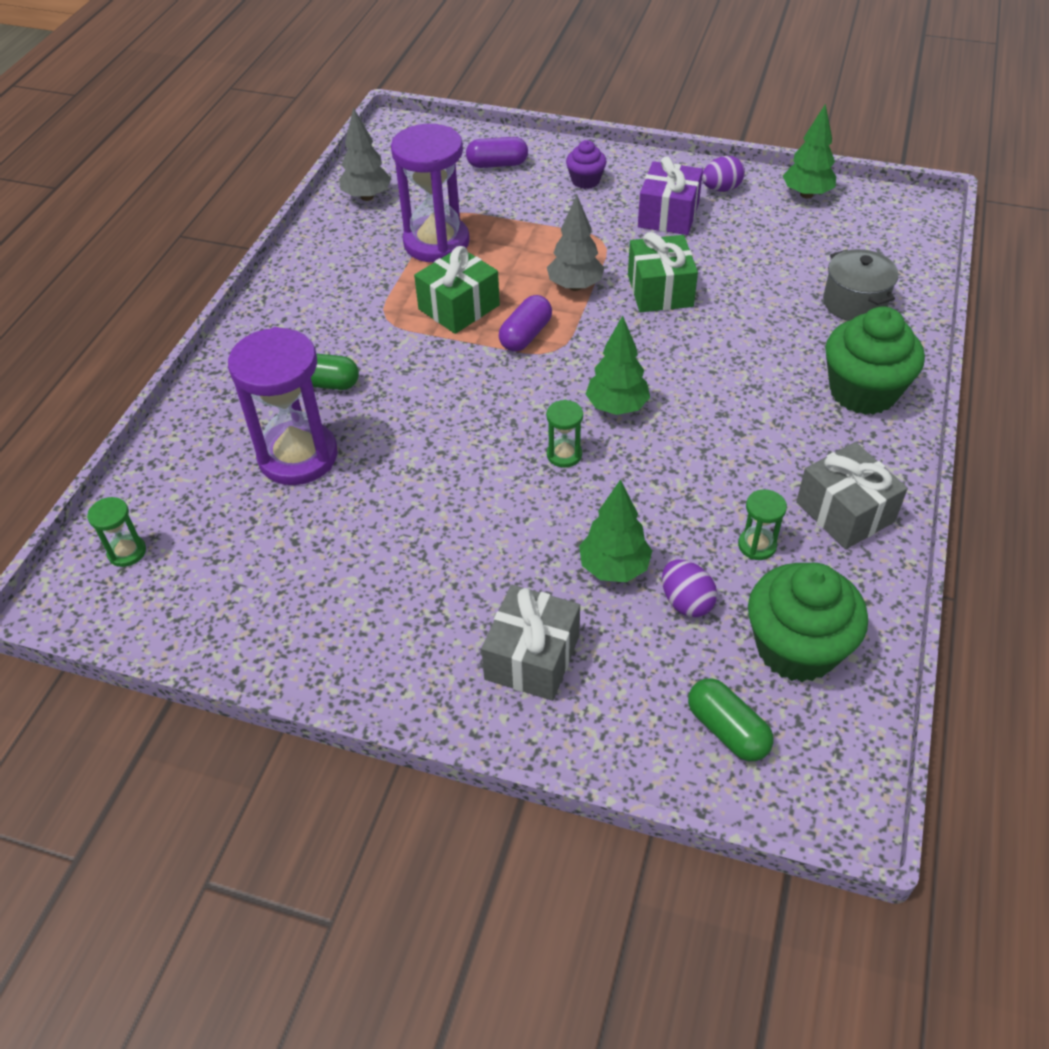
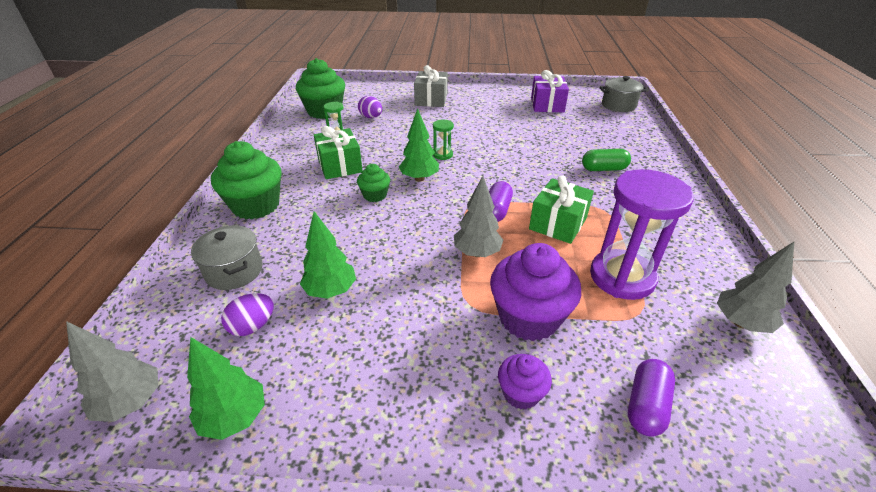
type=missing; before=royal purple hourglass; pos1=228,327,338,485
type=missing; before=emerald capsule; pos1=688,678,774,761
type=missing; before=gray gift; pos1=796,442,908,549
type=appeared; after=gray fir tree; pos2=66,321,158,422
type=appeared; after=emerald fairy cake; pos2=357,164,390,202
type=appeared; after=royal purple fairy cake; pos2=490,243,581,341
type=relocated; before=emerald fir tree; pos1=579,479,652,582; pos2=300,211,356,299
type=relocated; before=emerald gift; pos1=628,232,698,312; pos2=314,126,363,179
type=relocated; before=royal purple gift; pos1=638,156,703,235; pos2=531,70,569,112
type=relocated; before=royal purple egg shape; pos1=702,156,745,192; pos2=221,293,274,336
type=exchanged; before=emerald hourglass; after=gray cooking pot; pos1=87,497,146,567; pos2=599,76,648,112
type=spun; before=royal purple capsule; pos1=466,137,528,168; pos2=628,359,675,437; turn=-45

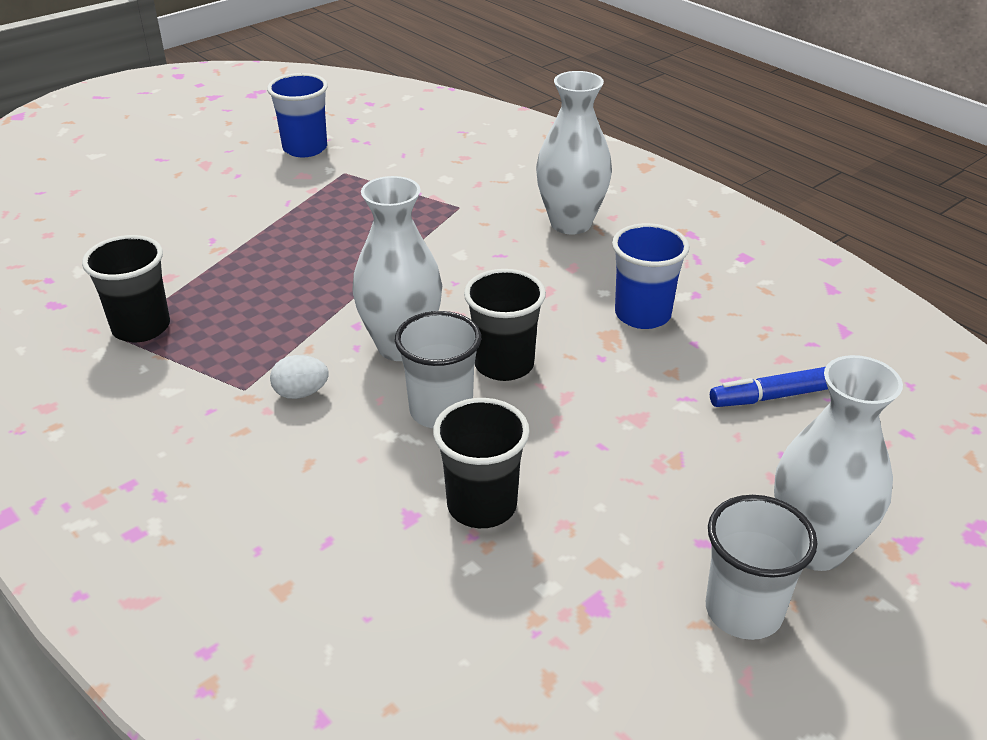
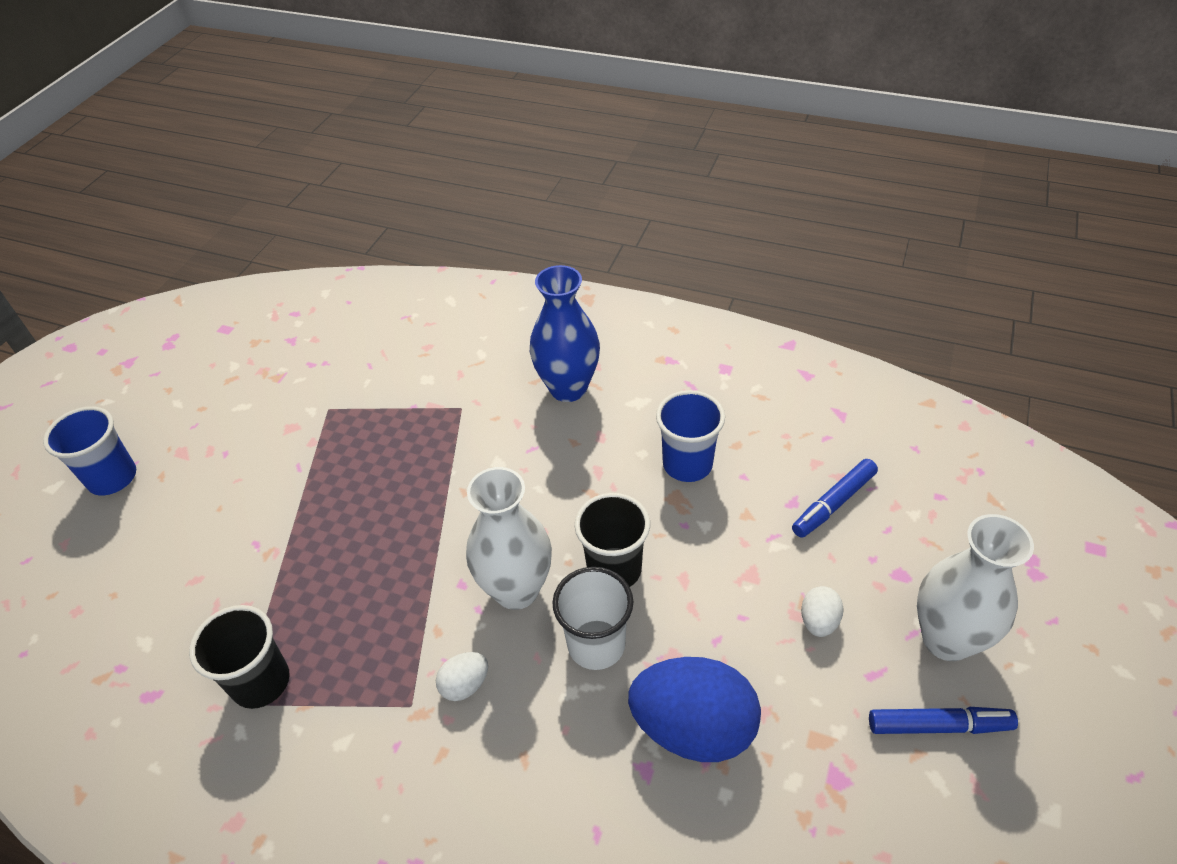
type=appeared; after=pure white egg shape; pos2=801,586,844,637
type=relocated; before=royal blue beaker; pos1=267,73,328,157; pos2=43,407,136,495
type=exchanged; before=black beaker; after=royal blue egg shape; pos1=433,398,530,528; pos2=628,657,761,762
type=exchanged; before=pure white beaker; after=royal blue felt pen; pos1=706,495,818,640; pos2=869,707,1018,734
type=colour; before=pure white vase; after=royal blue vase; pos1=536,71,612,234; pos2=530,265,600,402

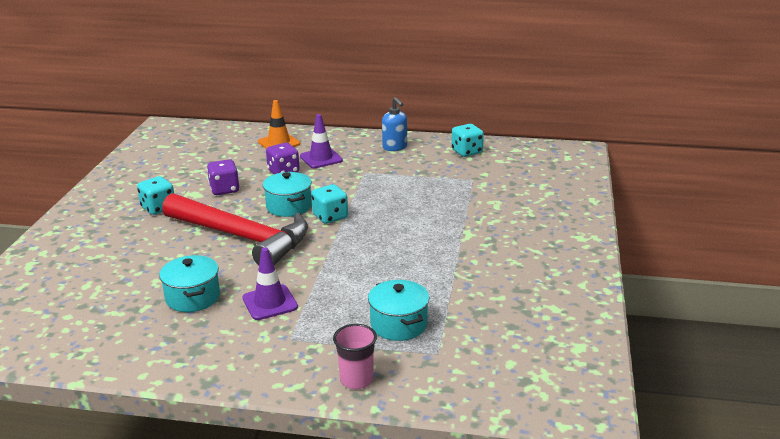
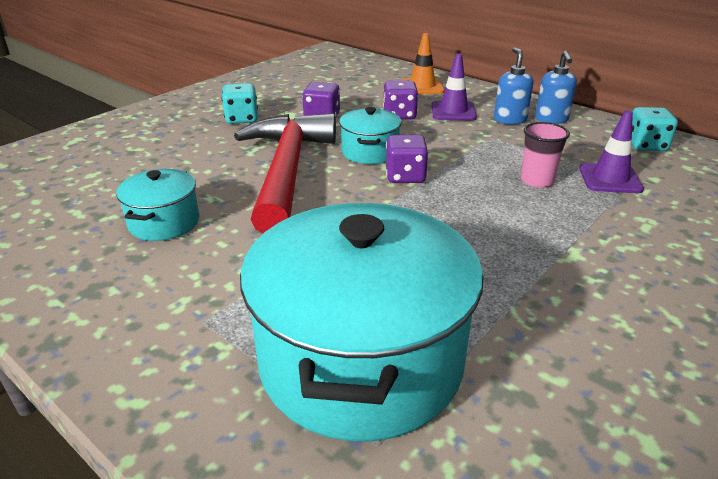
type=appeared; after=royal blue soap pump; pos2=494,47,533,125
type=relocated; before=royal purple safety cone; pos1=242,248,298,320; pos2=579,110,644,193
type=relocated; before=pink beaker; pos1=333,324,377,389; pos2=521,122,570,188
type=colour; before=teal dice; after=royal purple dice; pos1=311,184,348,224; pos2=386,135,429,183
type=spun; before=scarlet claw hammer; pos1=162,193,308,265; pos2=234,113,336,233; turn=-150
type=size; before=teal cooking pot; pos1=368,280,429,341; pos2=240,203,483,442; scale=2.14

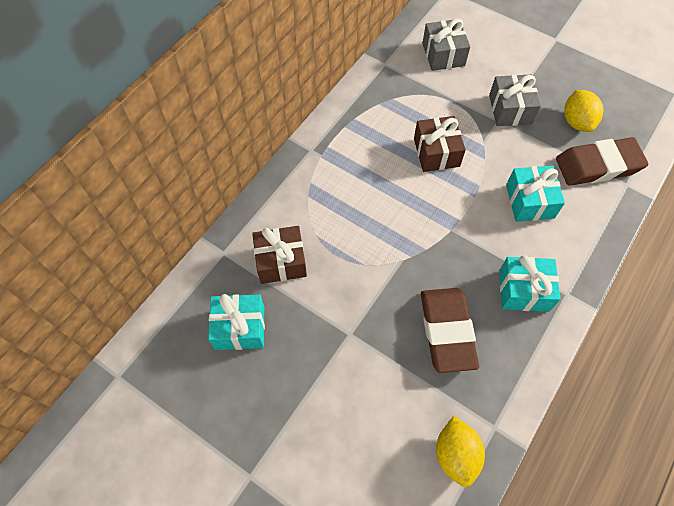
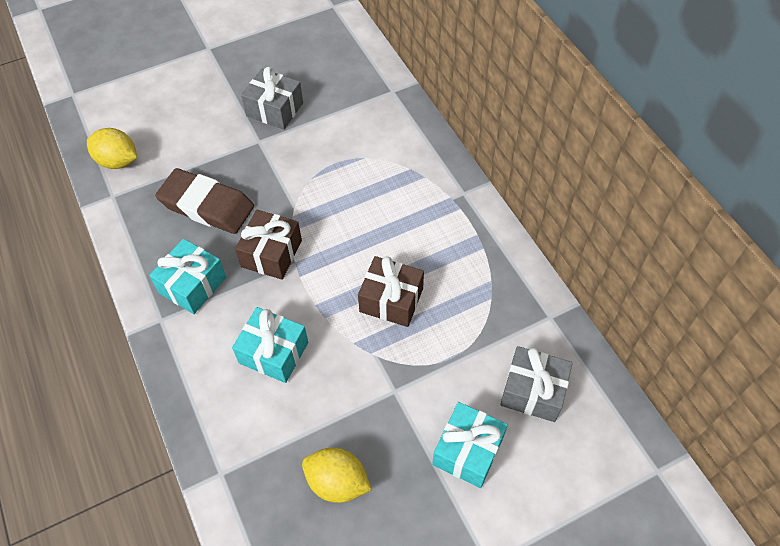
type=missing; before=russet gum eraser; pos1=556,137,648,186
type=relocated; before=teal gift; pos1=208,294,265,350; pos2=432,402,508,488
type=relocated; before=russet gift; pos1=252,226,307,284; pos2=235,210,302,280
type=relocated; before=gray gift; pos1=489,74,541,126; pos2=241,67,303,130

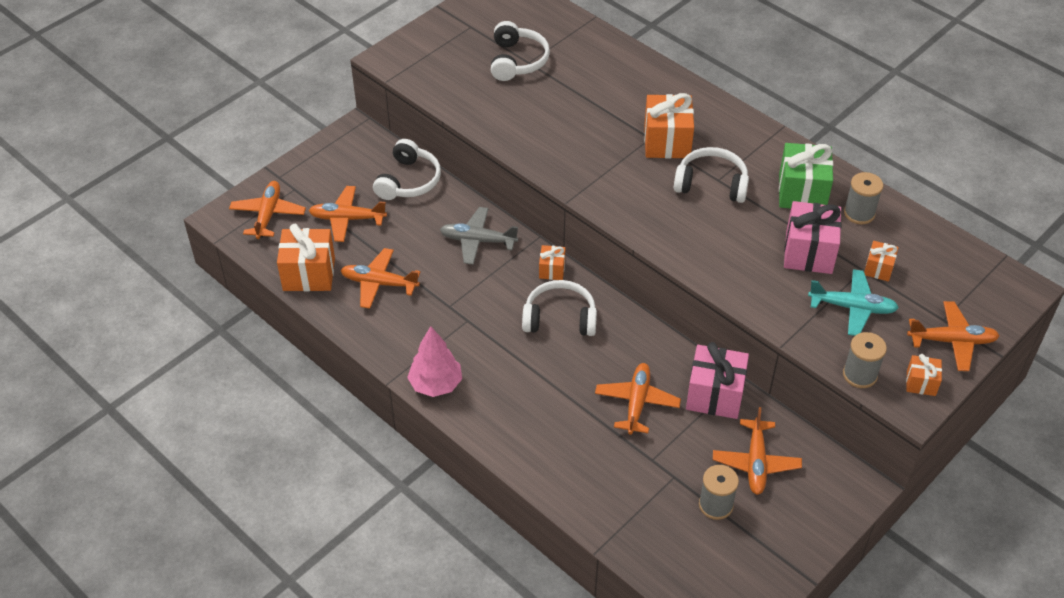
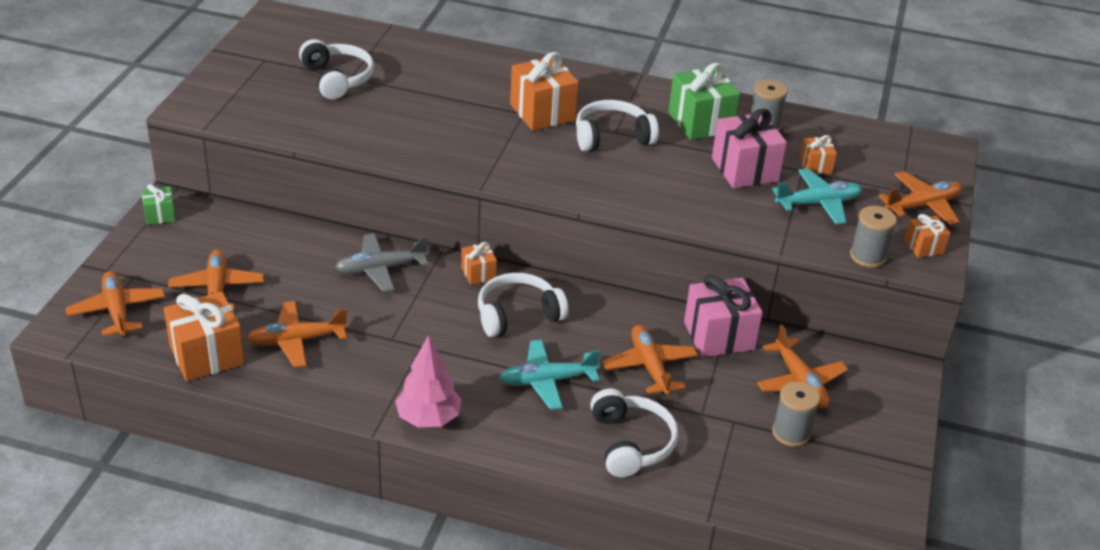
type=appeared; after=emerald gift; pos2=142,184,176,225
type=appeared; after=teal plane; pos2=499,340,601,410
type=relocated; before=pure white over-ear headphones; pos1=373,139,441,200; pos2=590,389,678,477
type=spun; before=orange plane; pos1=309,186,387,242; pos2=168,250,264,309; turn=105

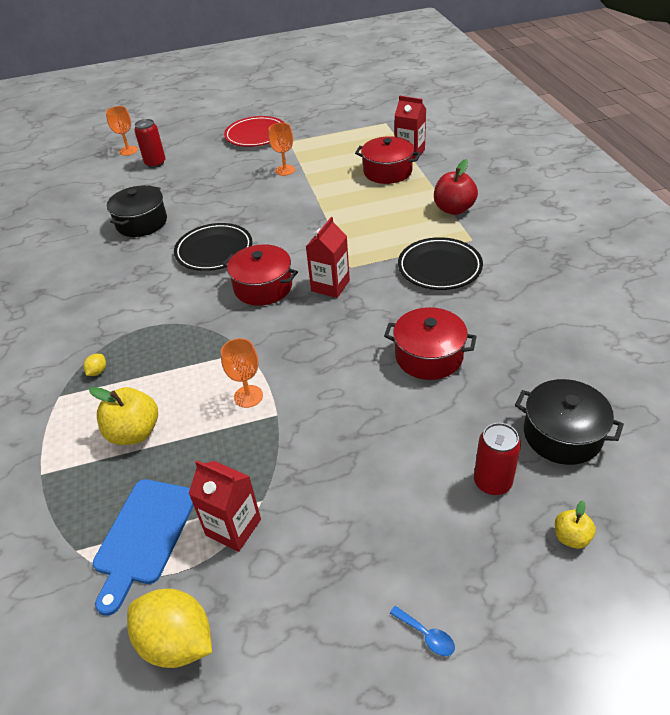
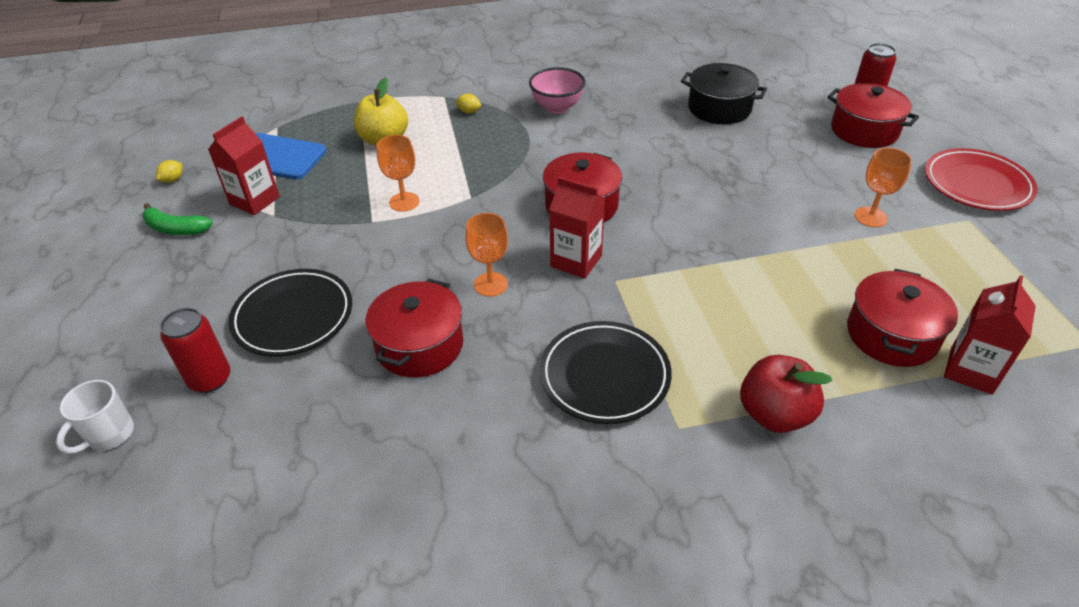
type=missing; before=royal blue spoon; pos1=390,606,455,656
type=missing; before=black cooking pot; pos1=515,379,624,465
type=appeared; after=emerald banana fruit; pos2=142,203,213,235
type=appeared; after=pink bowl; pos2=529,67,586,114
type=appeared; after=scarlet cooking pot; pos2=827,83,919,148
type=relocated; before=orange wine glass; pos1=106,106,138,156; pos2=465,213,508,297
type=relocated; before=black dinner plate; pos1=174,223,252,271; pos2=228,269,352,357
type=exchanged; before=bright yellow apple fruit; after=pure white coffee mug; pos1=555,500,596,549; pos2=56,380,134,454
type=size; before=bright yellow toy lemon; pos1=127,588,212,668; pos2=156,160,183,183; scale=0.42

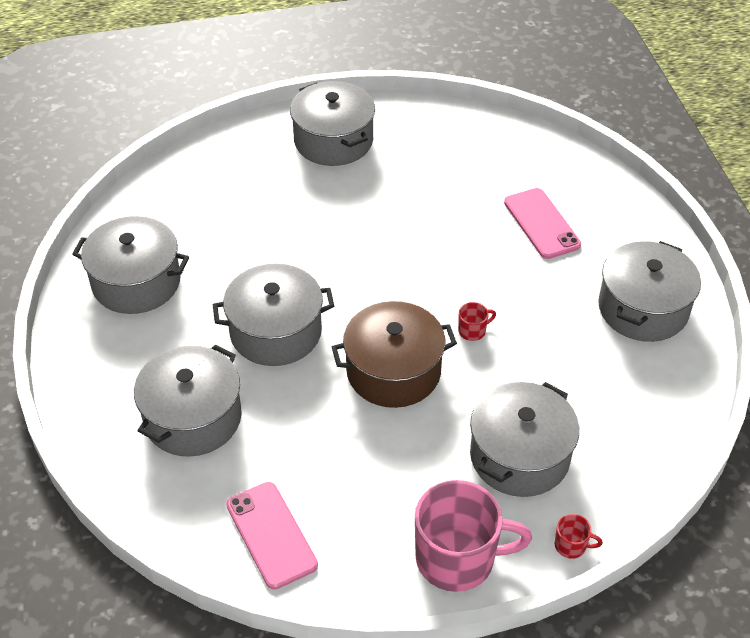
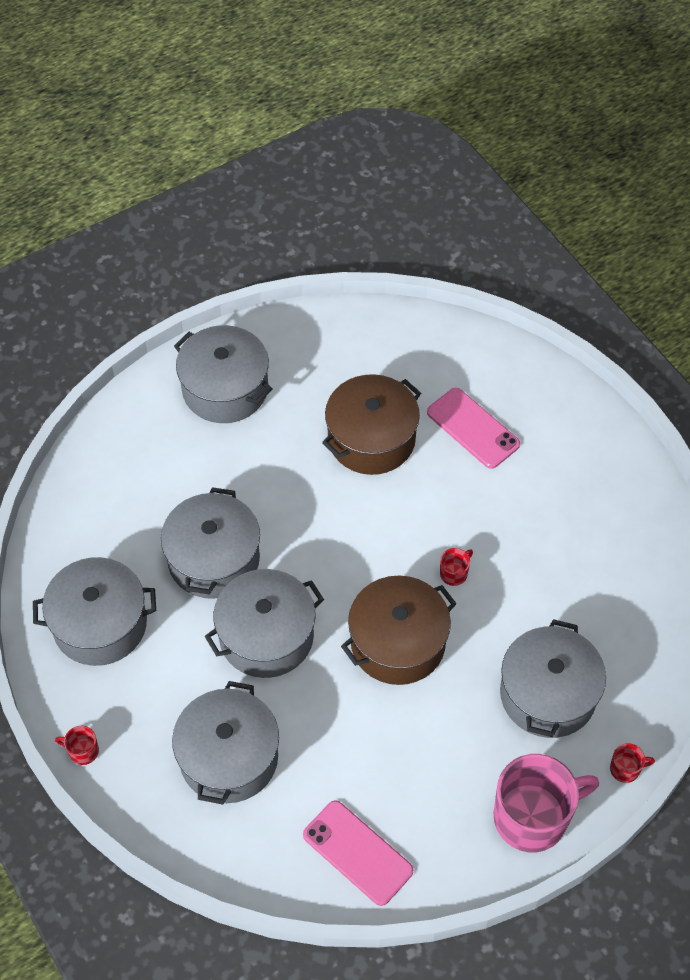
type=appeared; after=scarlet coffee mug; pos2=55,726,99,765
type=appeared; after=russet cooking pot; pos2=322,374,421,475
type=relocated; before=gray cooking pot; pos1=598,241,701,342; pos2=161,487,260,599

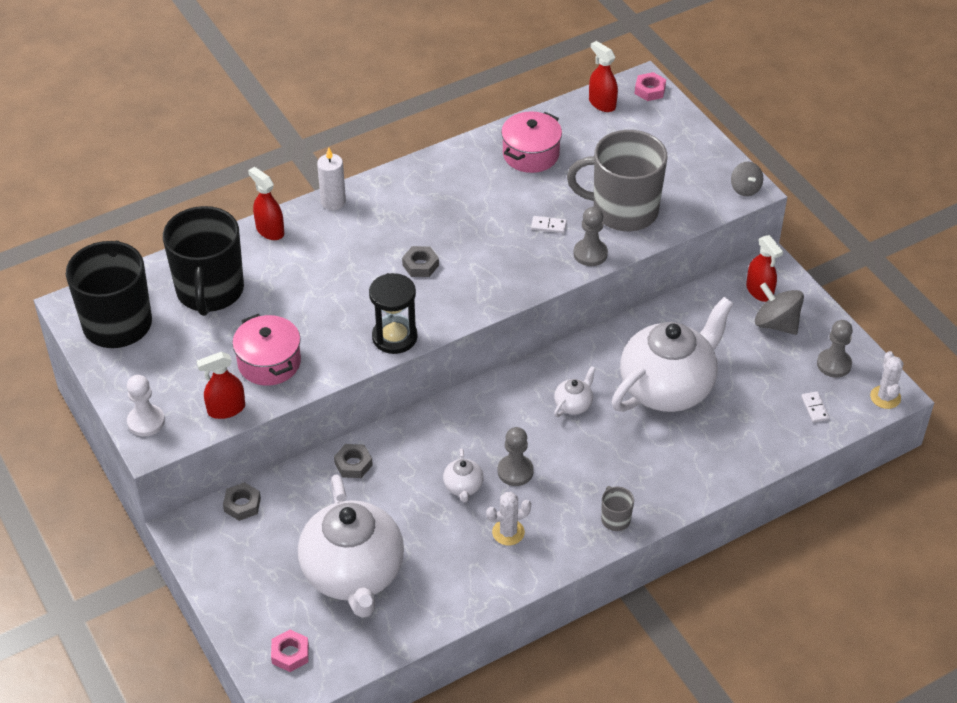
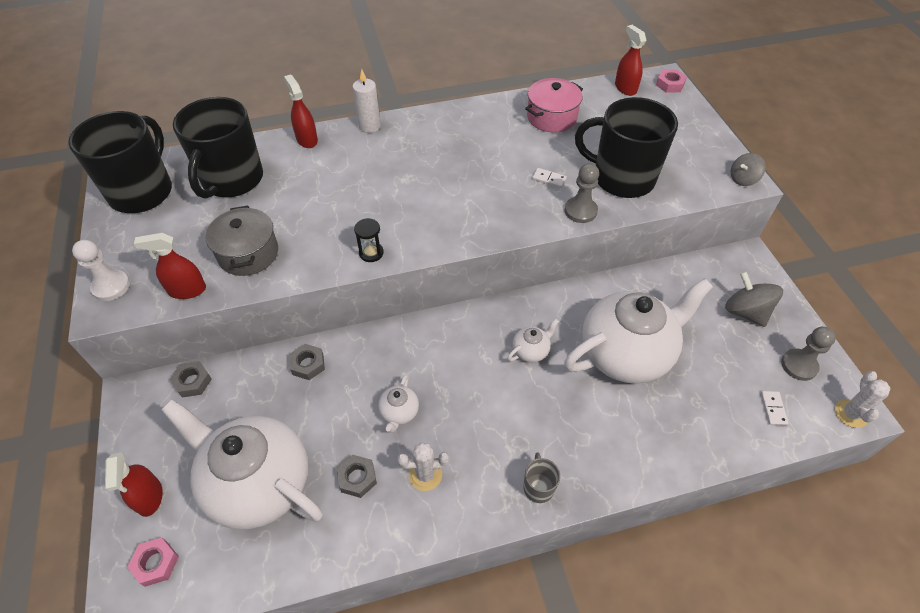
type=missing; before=gray pawn; pos1=498,427,534,486
type=relocated; before=gray hexagon nut; pos1=402,246,439,277; pos2=337,455,377,498
type=relocated; before=scarlet spray cleaner; pos1=746,235,783,302; pos2=105,452,163,517
type=colour; before=pink cooking pot; after=gray cooking pot; pos1=232,314,301,386; pos2=205,205,278,276
type=colour; before=gray coffee mug; after=black coffee mug; pos1=567,130,668,231; pos2=575,97,678,198
type=spun; before=pure white china teapot; pos1=298,474,404,618; pos2=161,399,323,529; turn=120
type=spun; before=gray spinning top; pos1=731,162,763,196; pos2=731,153,766,186; turn=60
type=size; before=black hourglass; pos1=369,273,418,354; pos2=354,218,384,262; scale=0.56

